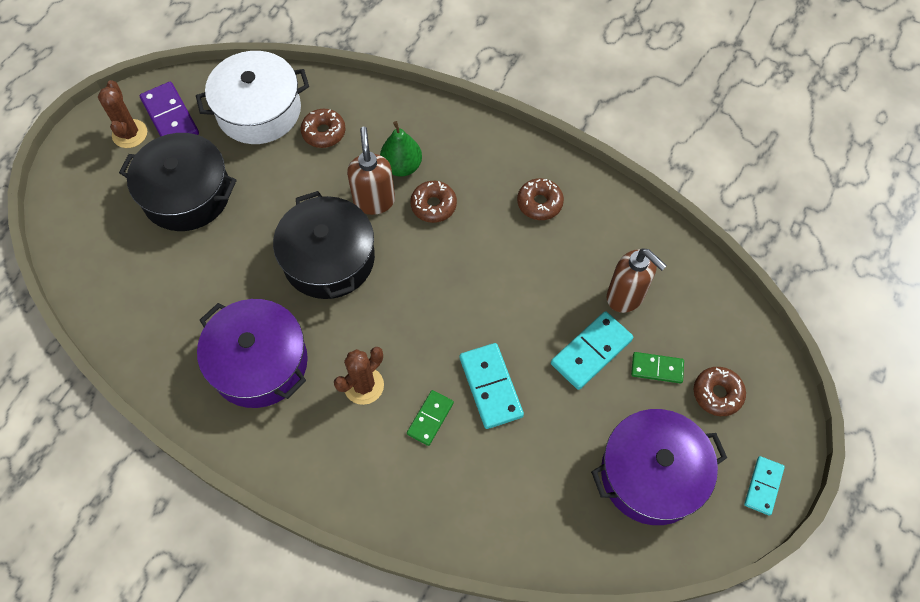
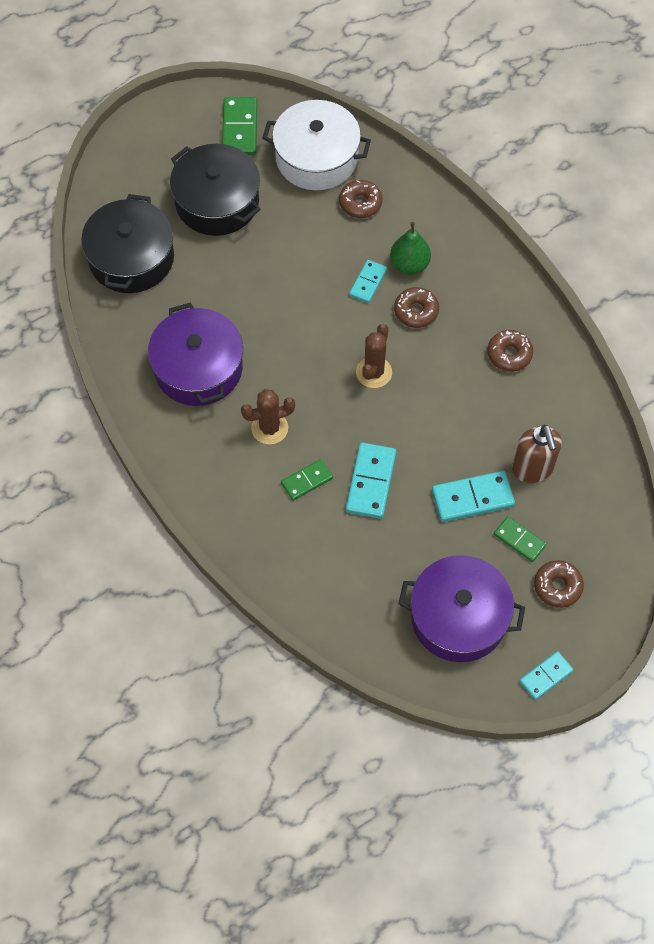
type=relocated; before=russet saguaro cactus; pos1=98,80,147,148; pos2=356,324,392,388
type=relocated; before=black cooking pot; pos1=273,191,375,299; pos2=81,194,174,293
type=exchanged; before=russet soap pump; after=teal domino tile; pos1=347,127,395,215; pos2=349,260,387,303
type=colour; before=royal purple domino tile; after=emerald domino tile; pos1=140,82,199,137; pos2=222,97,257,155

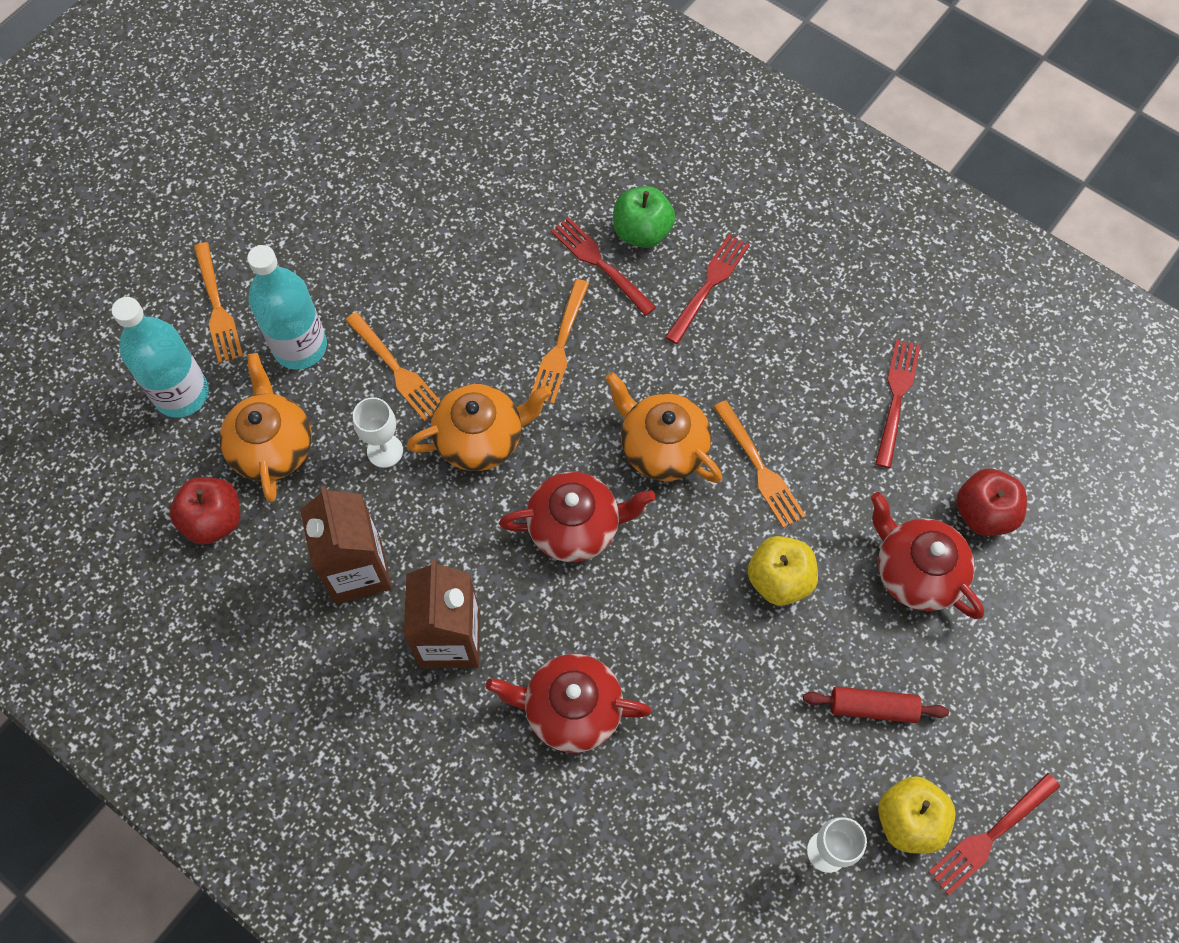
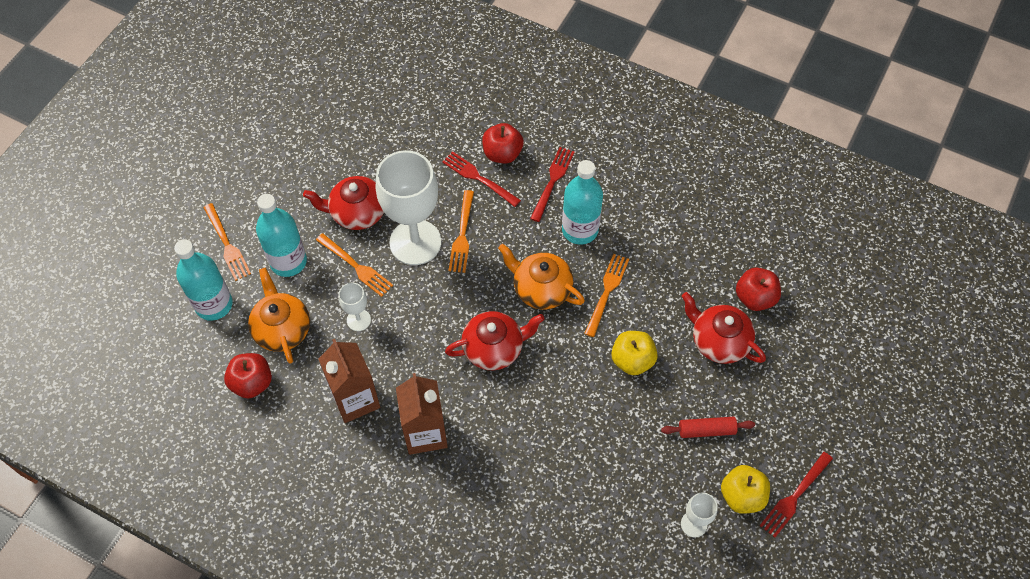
type=missing; before=orange china teapot; pos1=407,384,551,471
type=missing; before=scarlet fork; pos1=875,339,921,468
type=appeared; after=pure white wine glass; pos2=376,150,441,265
type=appeared; after=teal bottle; pos2=562,160,603,245
type=relocated; before=scarlet china teapot; pos1=486,654,652,753; pos2=303,176,384,230
type=colour; before=emerald apple fruit; after=scarlet apple fruit; pos1=613,186,675,248; pos2=482,123,524,164
type=spun; before=orange fork; pos1=713,400,806,528; pos2=584,254,629,337; turn=-120

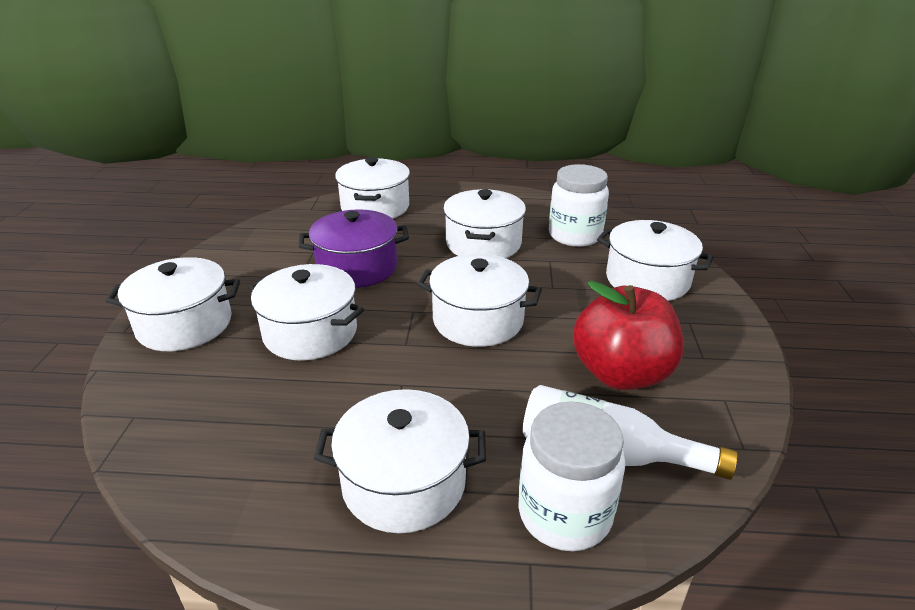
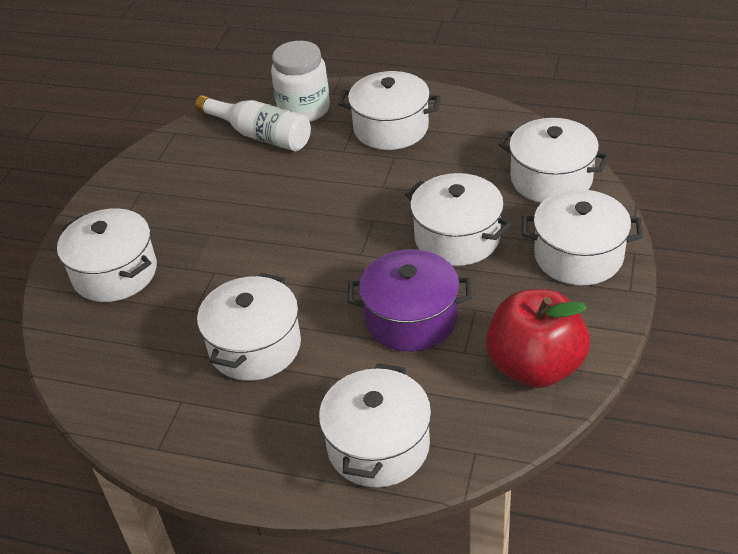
type=missing; before=pure white preserve jar; pos1=549,164,609,247
type=relocated; before=pure white cooking pot; pos1=417,254,542,347; pos2=498,118,610,203
type=relocated; before=scarlet apple fruit; pos1=573,281,684,390; pos2=486,289,590,388

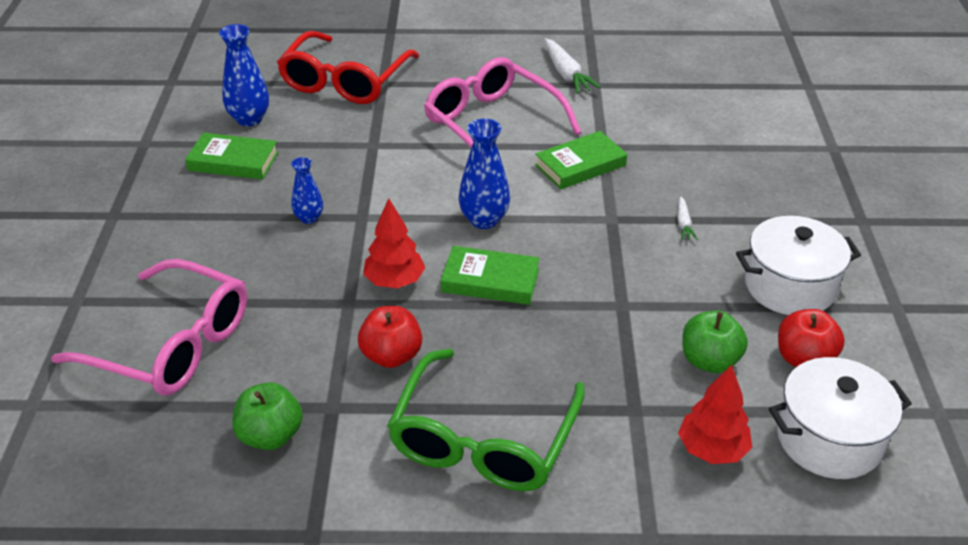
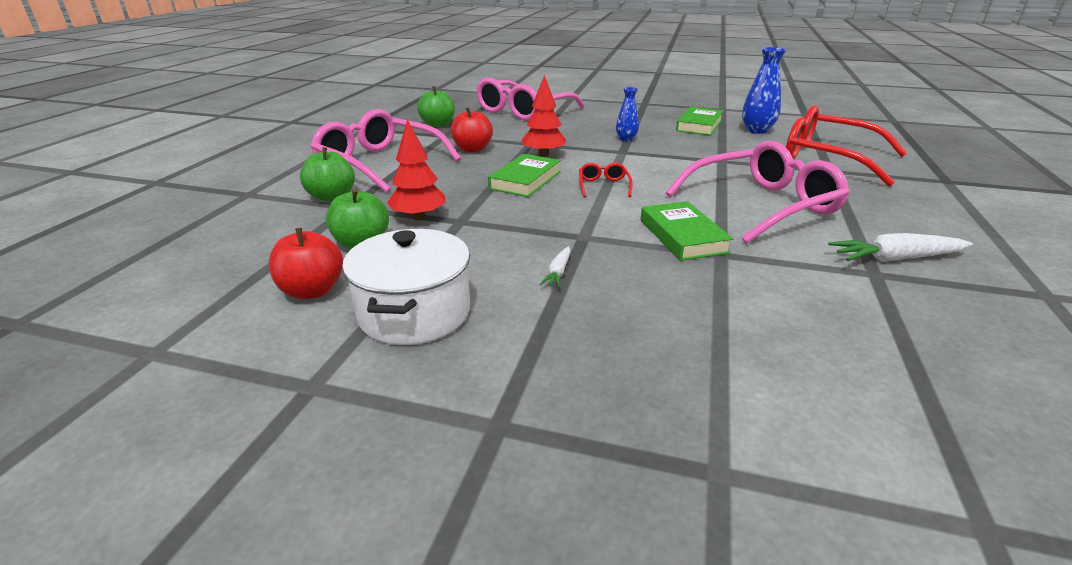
type=missing; before=pure white cooking pot; pos1=769,357,912,479
type=appeared; after=emerald apple fruit; pos2=300,147,355,202
type=relocated; before=scarlet fir tree; pos1=678,364,752,464; pos2=387,119,446,221
type=exchanged; before=royal blue vase; after=scarlet spectacles; pos1=459,119,510,229; pos2=579,163,633,197
type=colour; before=emerald spectacles; after=pink spectacles; pos1=387,349,585,491; pos2=310,109,461,193
type=spun; before=pure white carrot; pos1=677,197,698,240; pos2=540,246,571,288; turn=-90

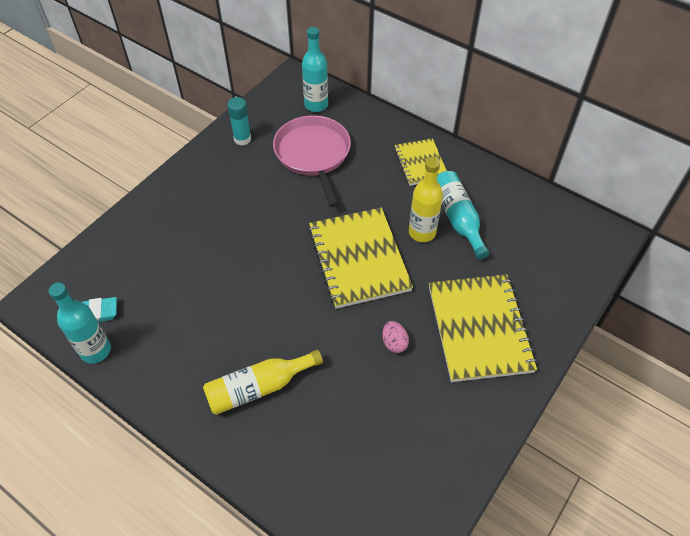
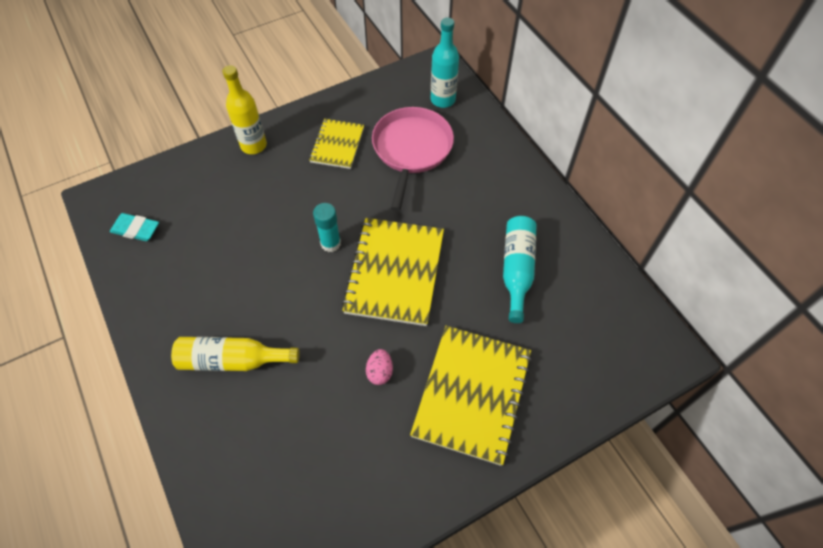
type=missing; before=teal bottle; pos1=49,282,111,364
type=relocated; before=teal glue; pos1=227,97,251,145; pos2=313,203,341,252
type=relocated; before=bright yellow notepad; pos1=394,138,447,186; pos2=309,119,364,169
type=relocated; before=bright yellow bottle; pos1=409,157,443,242; pos2=222,65,267,154

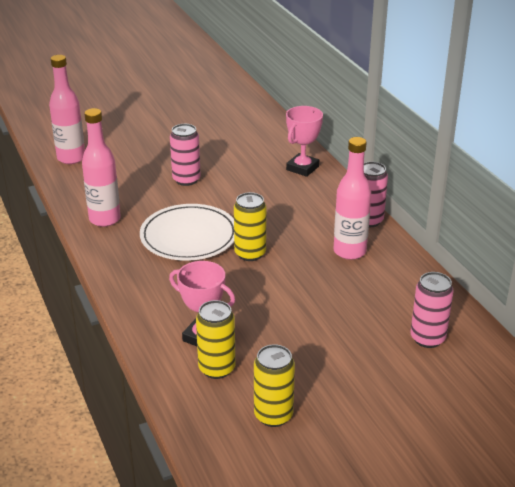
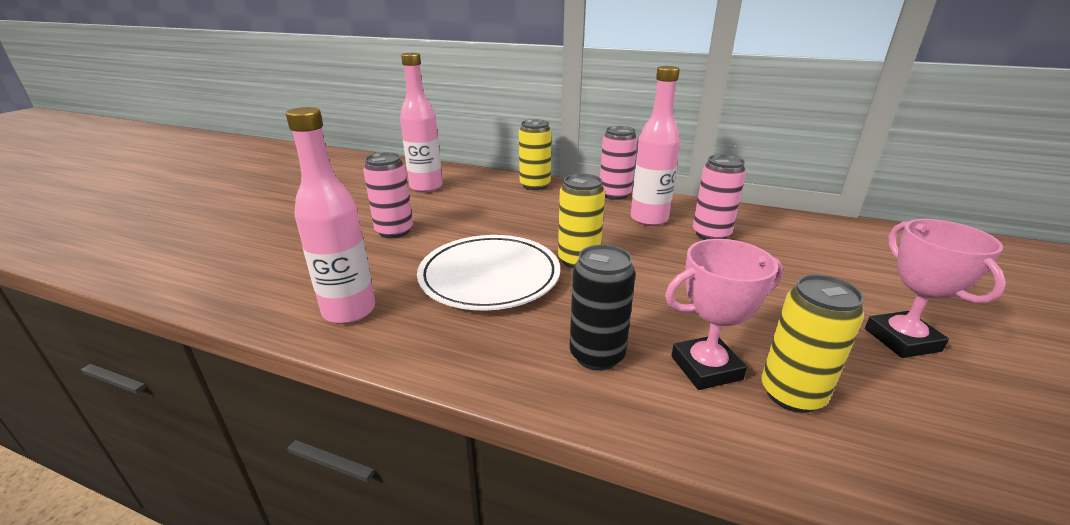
type=appeared; after=black can; pos2=570,245,636,371
type=relocated; before=pink bottle; pos1=49,55,85,164; pos2=400,53,442,192
type=relocated; before=bright yellow can; pos1=254,344,295,427; pos2=519,119,551,190
type=relocated; before=pink trophy; pos1=286,106,323,177; pos2=865,219,1006,358
type=relocated; before=pink can; pos1=410,272,454,348; pos2=693,154,746,240

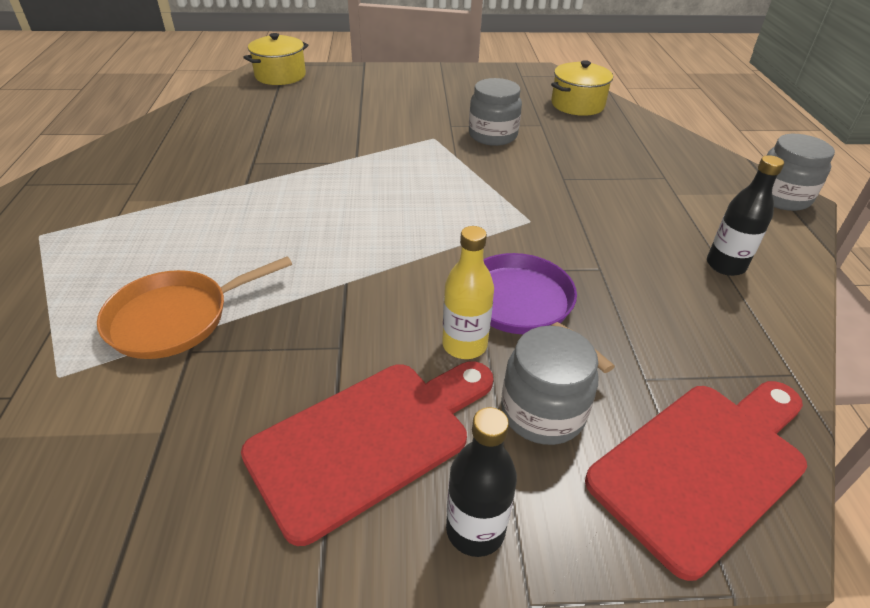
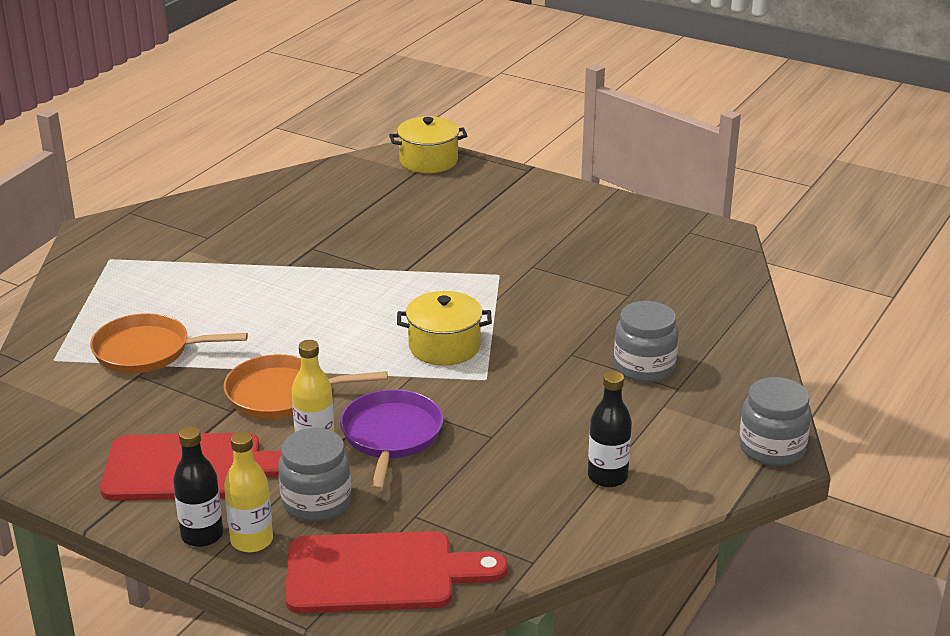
type=appeared; after=orange skillet; pos2=224,354,388,419
type=appeared; after=bright yellow bottle; pos2=224,431,273,552
type=relocated; before=gray preserve jar; pos1=469,78,522,146; pos2=614,301,679,382
type=relocated; before=bright yellow cooking pot; pos1=551,60,613,116; pos2=397,291,492,366

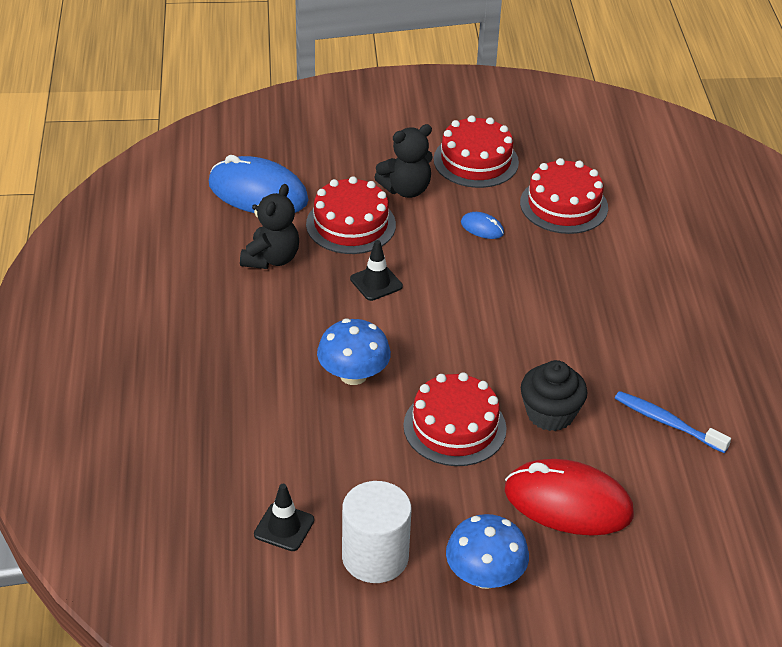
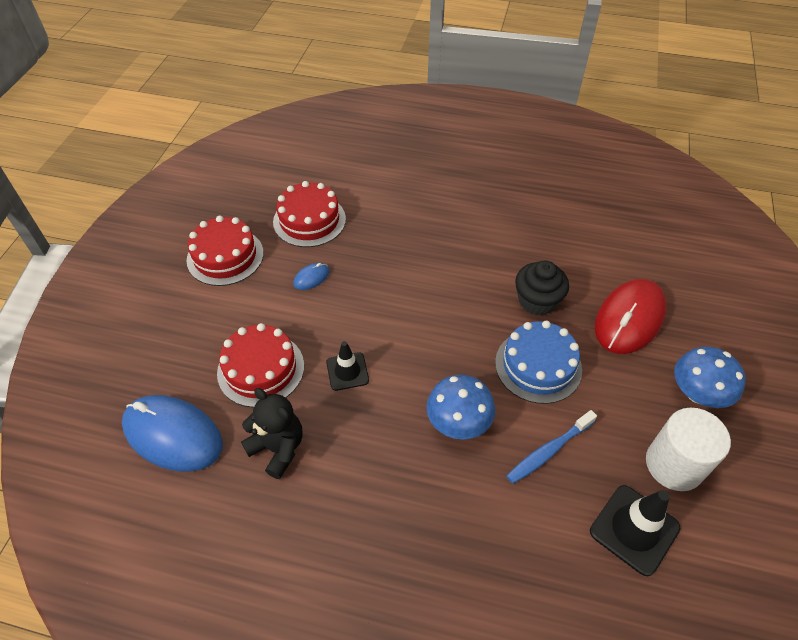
type=missing; before=black teddy bear; pos1=374,124,433,198
type=relocated; before=royal blue dental brush; pos1=615,391,731,453; pos2=506,410,597,484
type=colour; before=scarlet cake; after=royal blue cake; pos1=403,372,507,466; pos2=495,321,582,404
type=spun; before=royal blue computer mouse; pos1=209,155,309,213; pos2=122,395,223,472; turn=75
type=size; before=black safety cone; pos1=254,484,314,551; pos2=590,485,681,576; scale=1.55

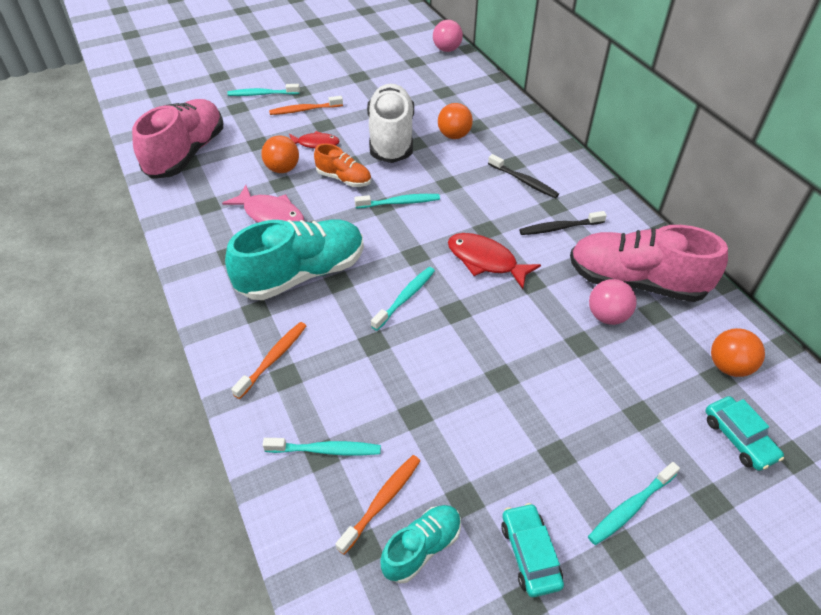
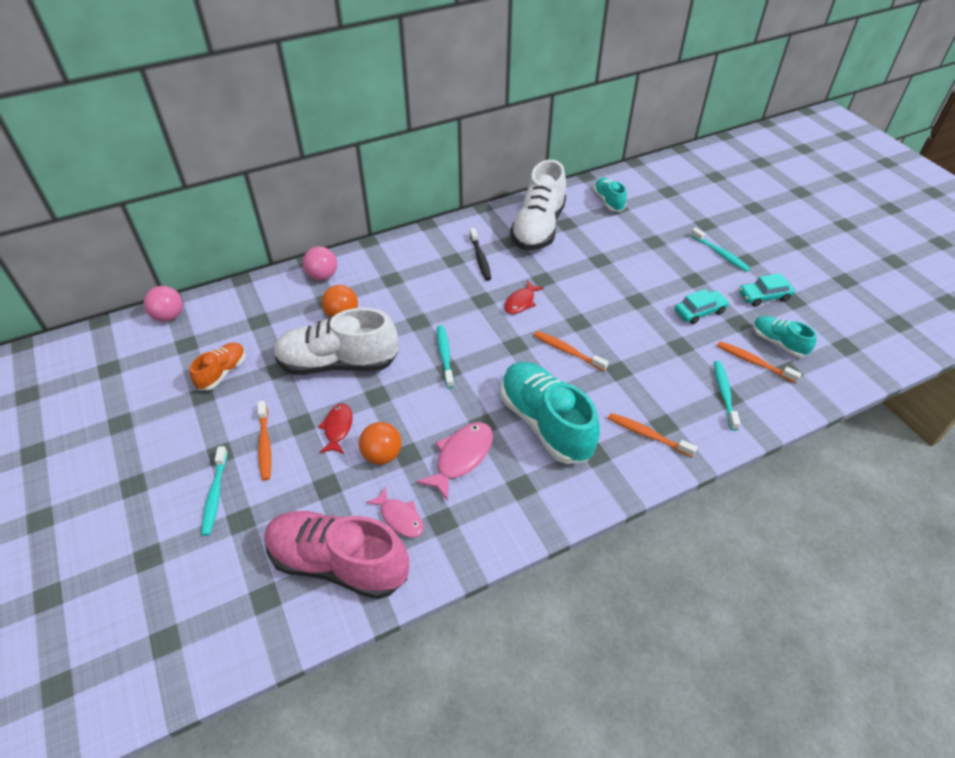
type=missing; before=black dental brush; pos1=488,154,559,198
type=appeared; after=pink fish; pos2=366,487,424,538
type=relocated; before=orange shoe; pos1=314,144,371,187; pos2=190,342,246,390
type=relocated; before=pink play ball; pos1=589,279,637,325; pos2=303,246,337,281
type=relocated; before=teal car; pos1=706,396,784,471; pos2=675,289,729,324
type=exchanged; before=orange play ball; after=teal shoe; pos1=711,328,765,377; pos2=594,177,627,212
type=colour; before=teal dental brush; after=orange dental brush; pos1=371,267,435,331; pos2=534,331,608,371
type=colour; before=pink shoe; after=pure white shoe; pos1=570,225,728,302; pos2=510,160,566,250
type=size; before=scarlet fish; pos1=448,233,541,289; pos2=504,280,544,314; scale=0.66

